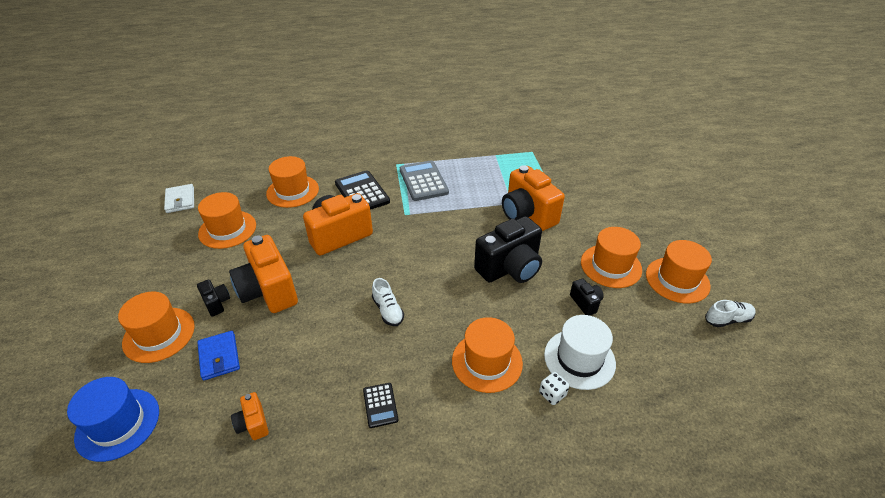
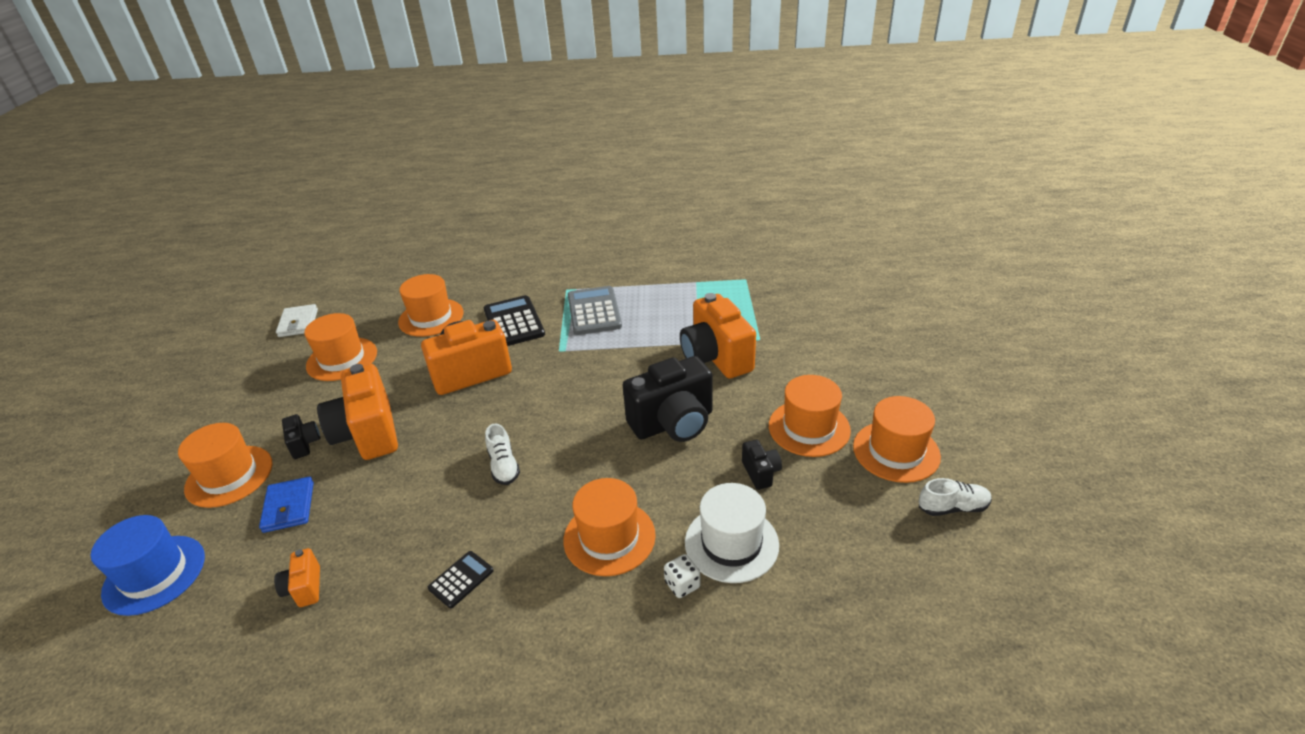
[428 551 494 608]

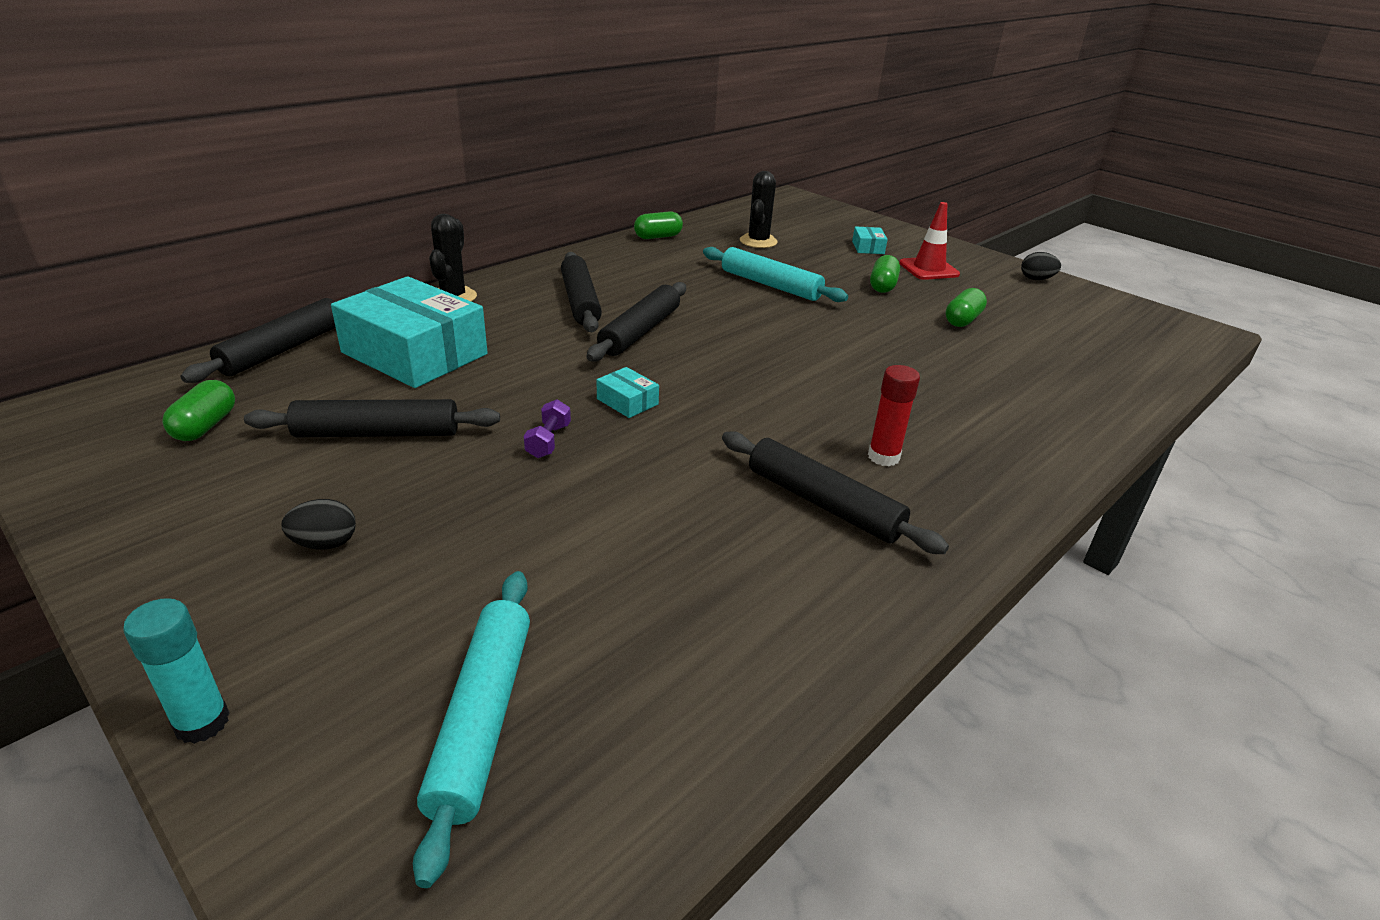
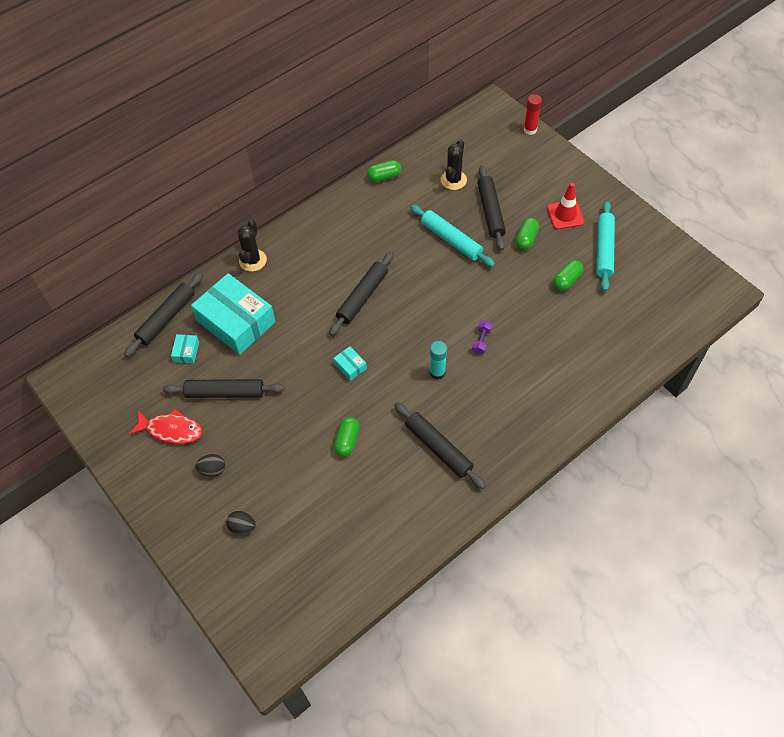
[129 409 203 444]
[171 334 199 364]
[226 511 256 534]
[334 417 360 456]
[430 341 447 380]
[472 320 492 354]
[478 165 506 250]
[524 94 542 135]
[597 201 615 291]

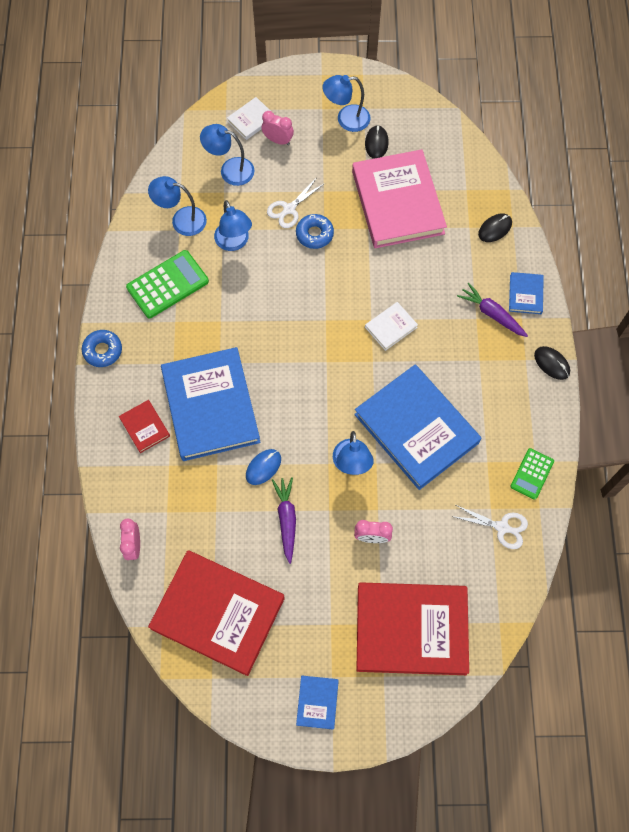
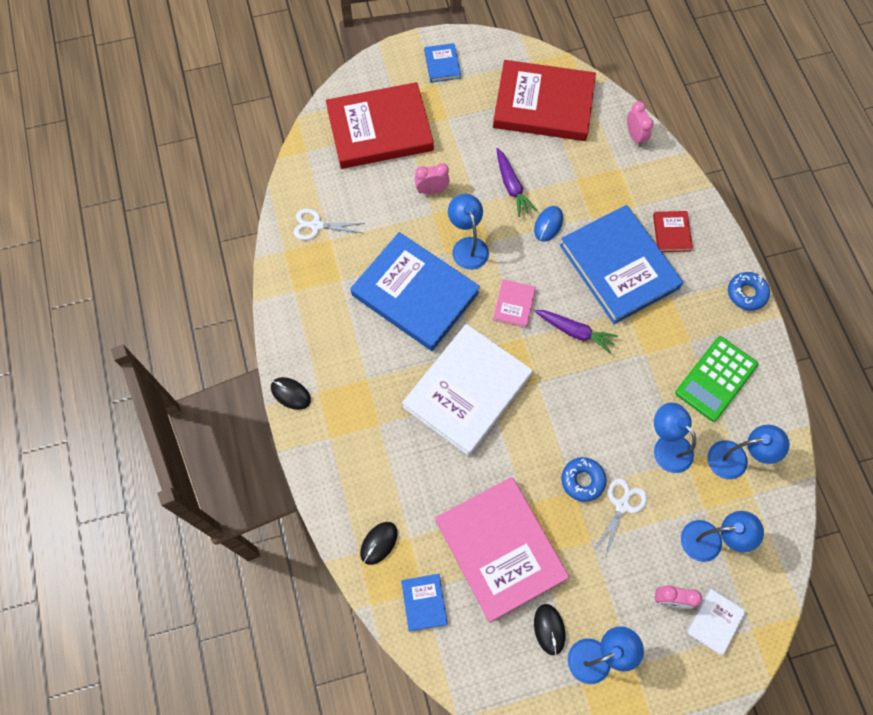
[401 574 448 632]
[402 324 533 456]
[493 279 536 328]
[534 310 618 353]
[653 211 693 252]
[510 448 554 500] (first image)

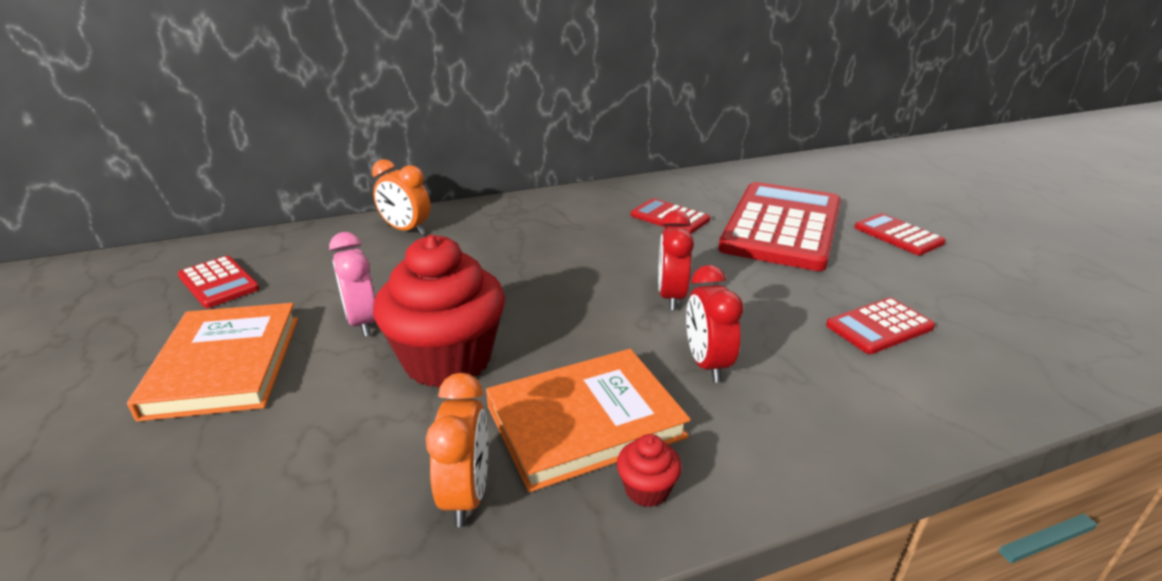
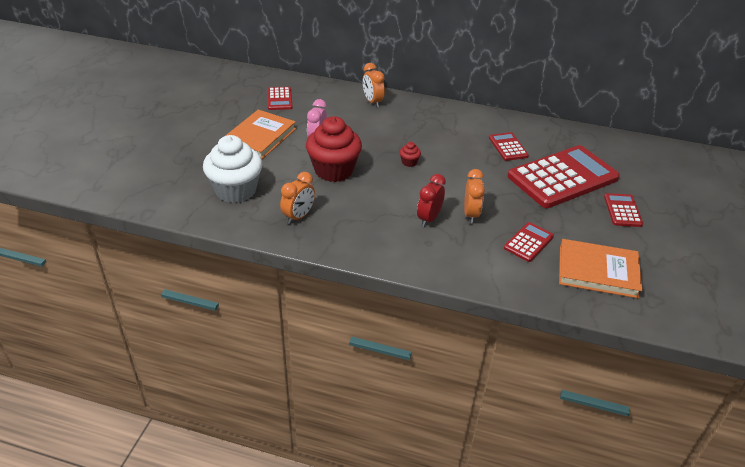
[203 135 262 203]
[399 142 421 167]
[464 169 485 224]
[504 222 554 262]
[559 239 642 298]
[658 210 694 310] (first image)

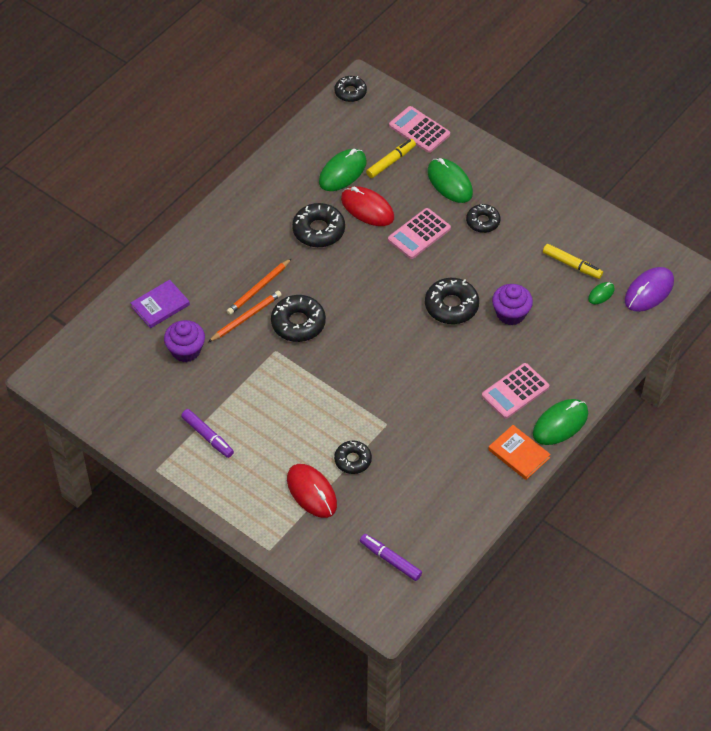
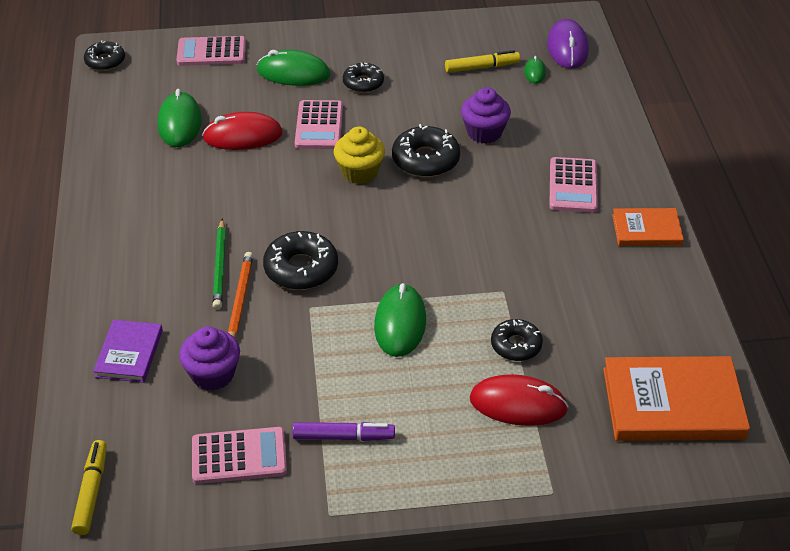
[71 440 107 535]
[192 427 287 484]
[213 219 226 310]
[334 127 385 184]
[374 283 426 357]
[603 356 750 441]
[292 203 345 247] (first image)

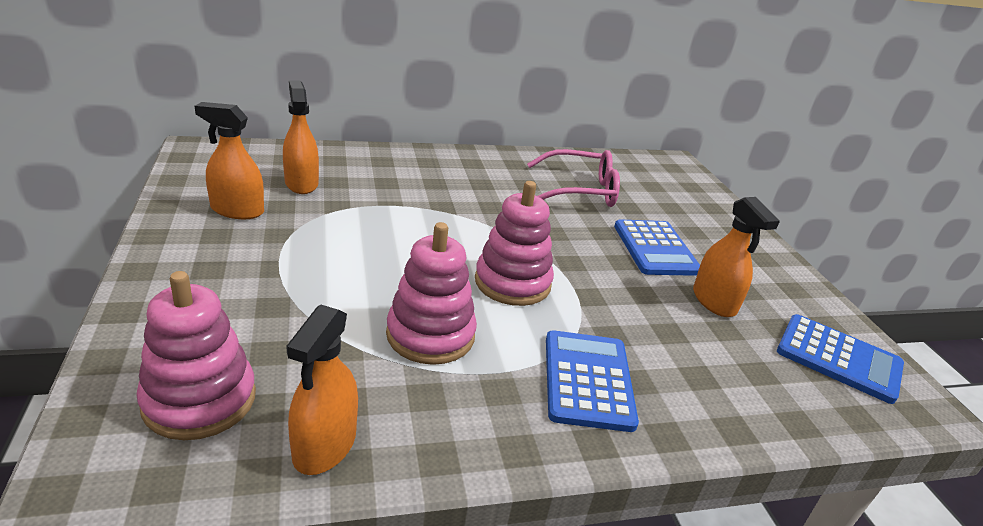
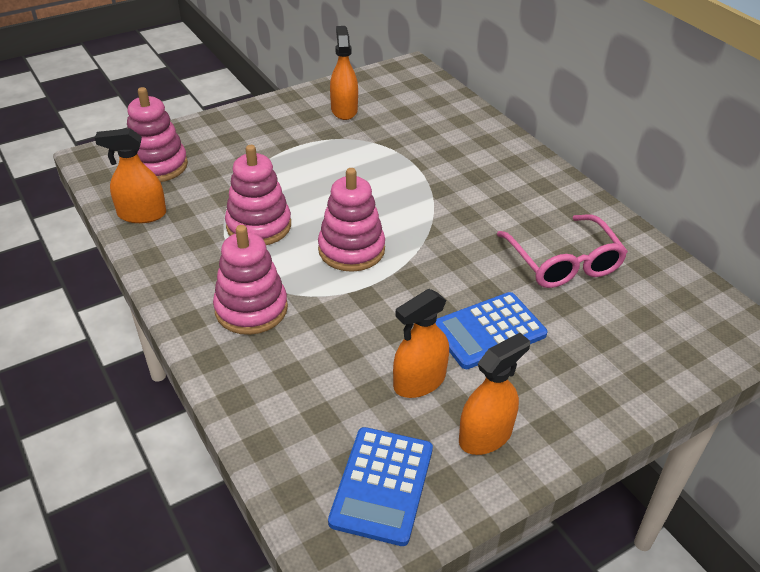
[213 225 288 335]
[459 333 530 455]

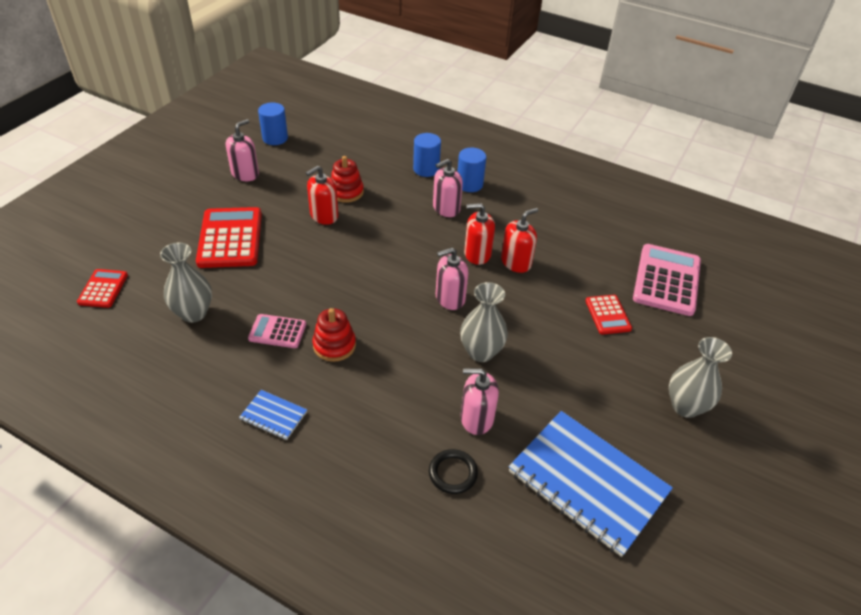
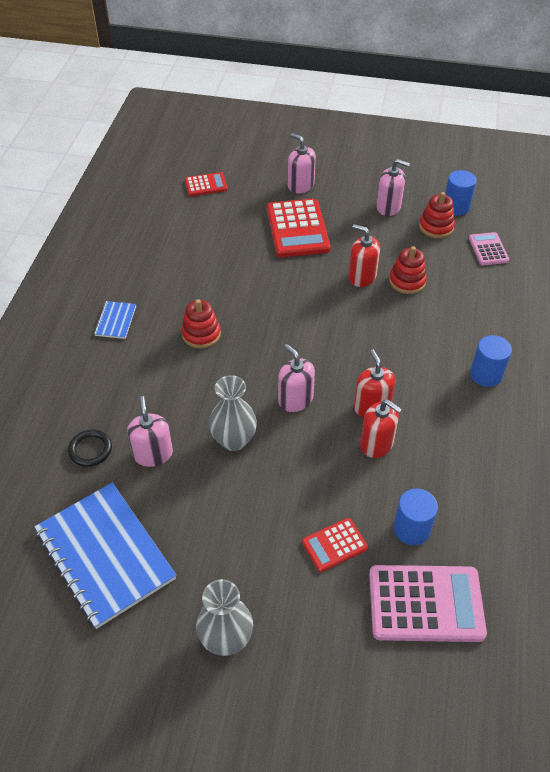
[34 483 176 629]
[267 198 330 258]
[288 133 316 194]
[394 489 438 545]
[419 192 455 238]
[469 232 509 265]
[160 242 212 323] (first image)

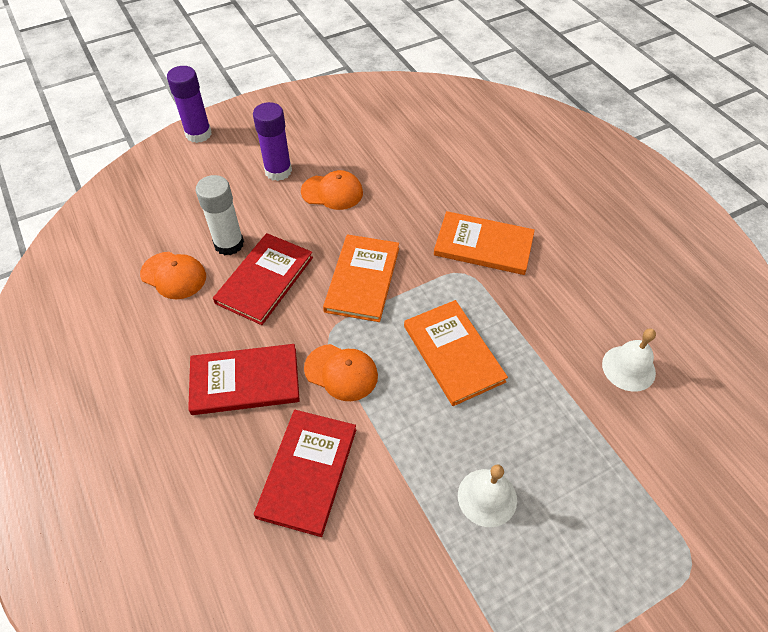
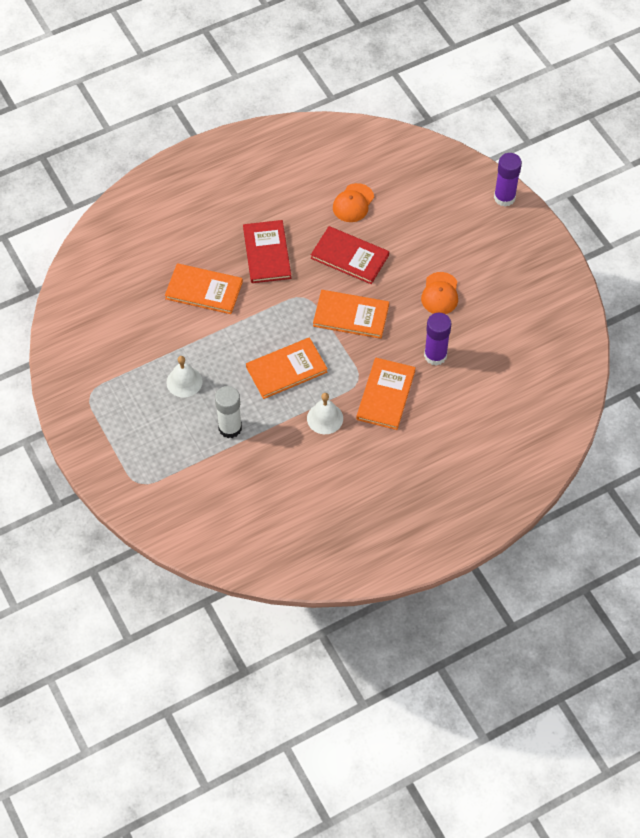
[165 263 243 314]
[215 386 242 438]
[307 393 343 434]
[424 313 451 366]
[304 344 378 401] (first image)

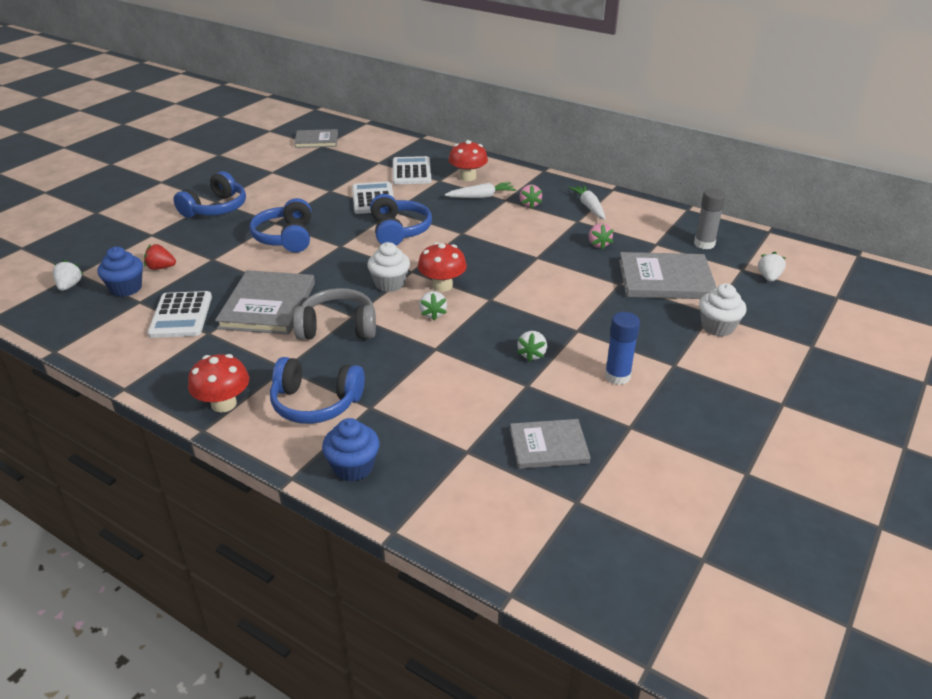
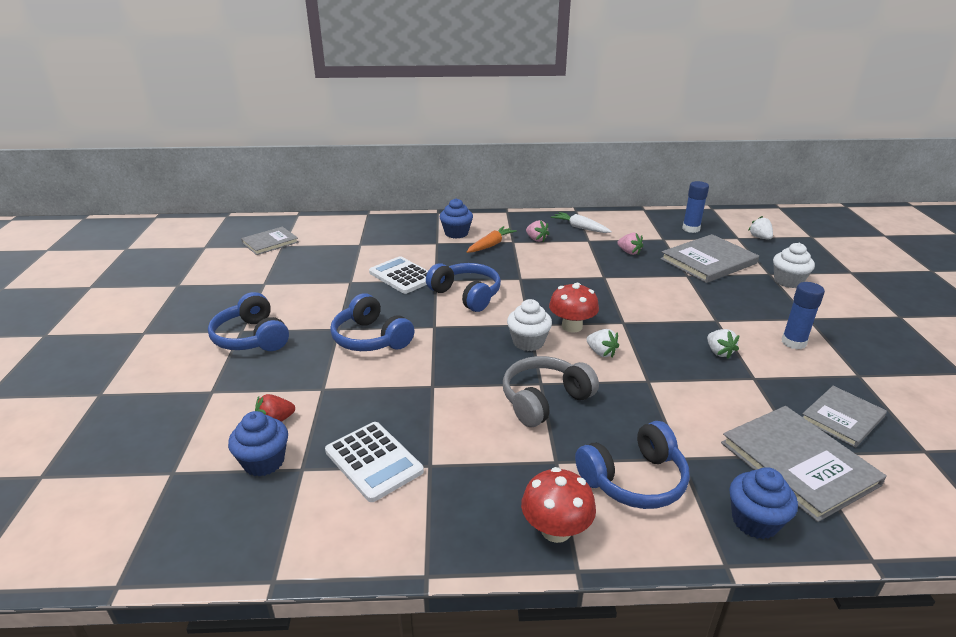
[208 292 289 351]
[440 198 473 239]
[467 226 517 253]
[682 181 709 233]
[721 406 887 522]
[53 260 83 291] (first image)
[393 156 431 184] (first image)

